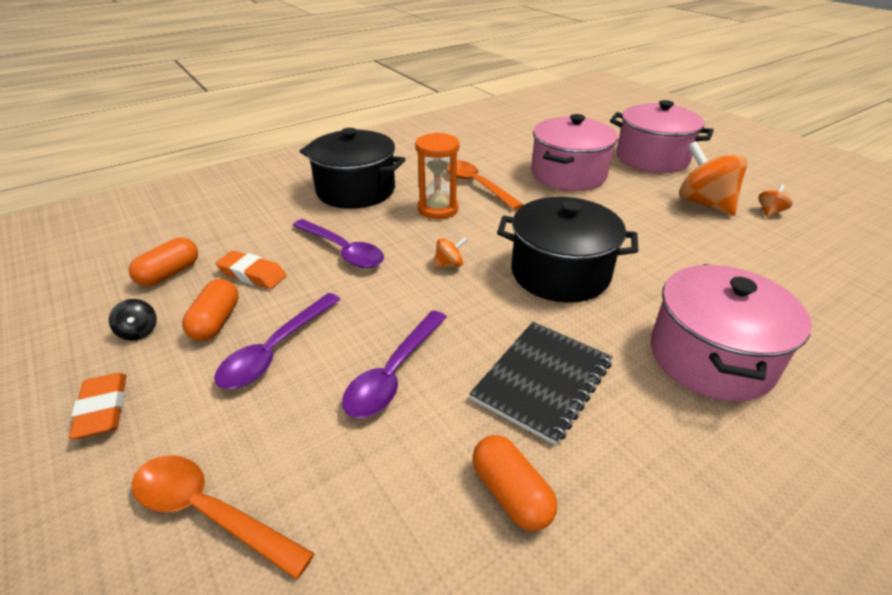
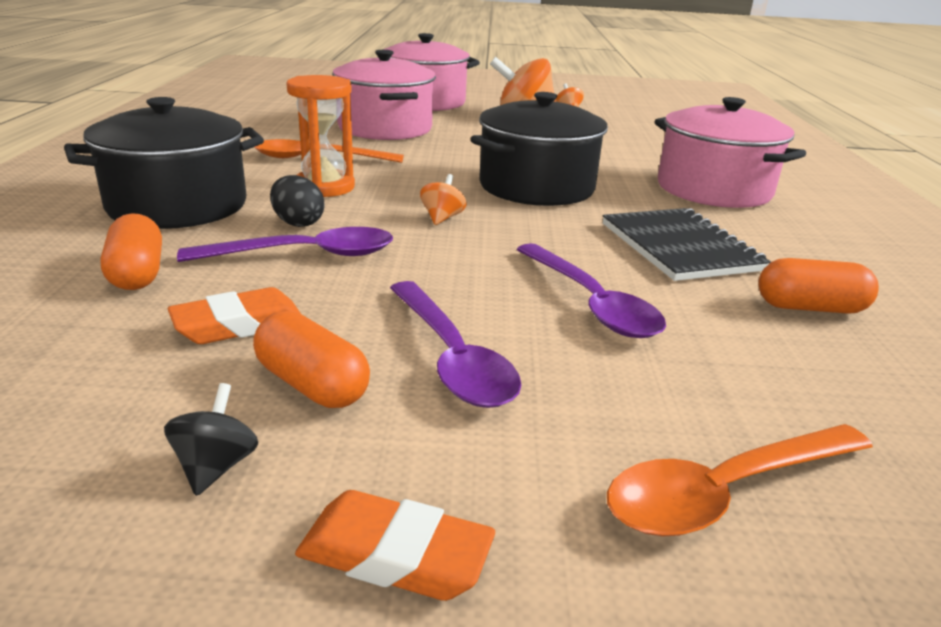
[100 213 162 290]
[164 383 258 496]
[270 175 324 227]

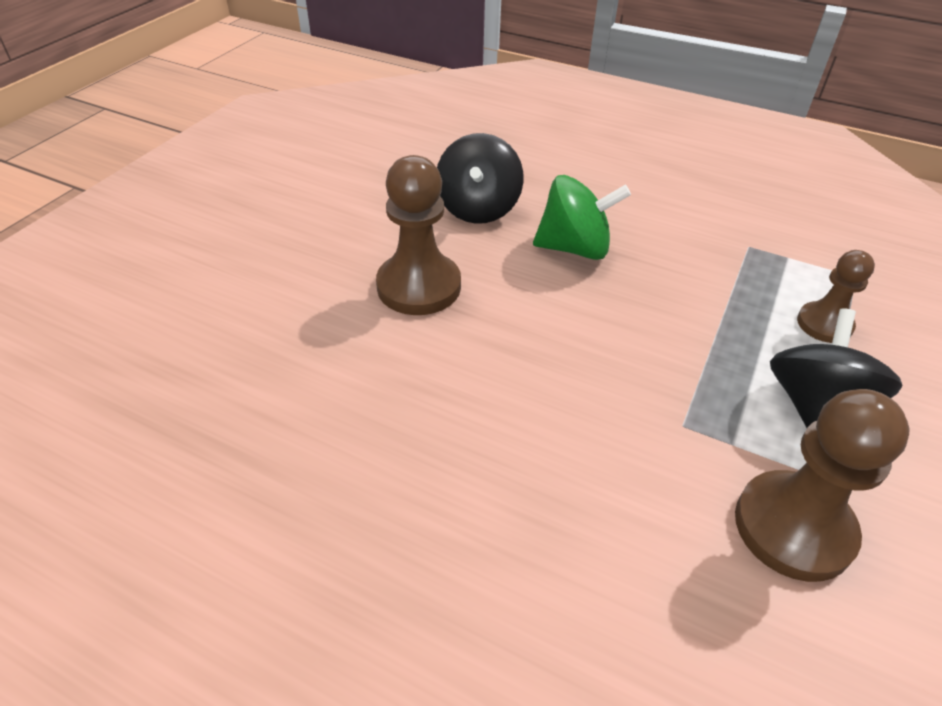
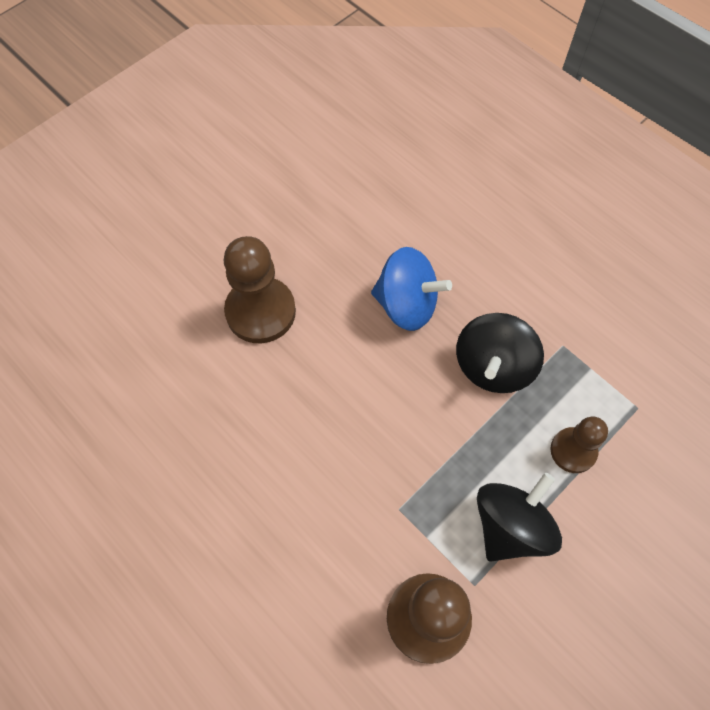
[371 247 452 331]
[456 313 544 393]

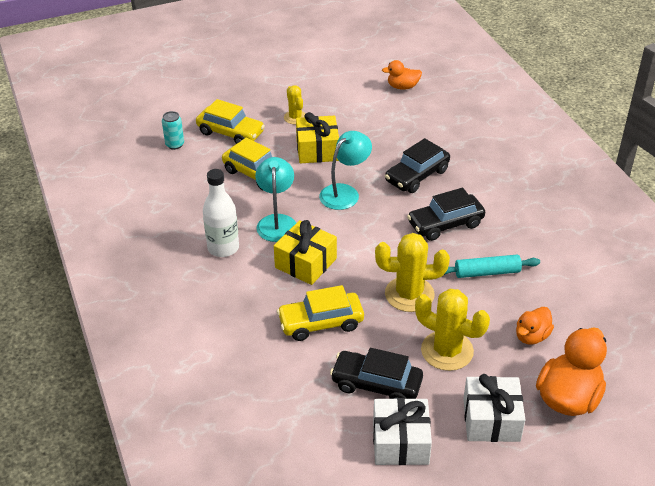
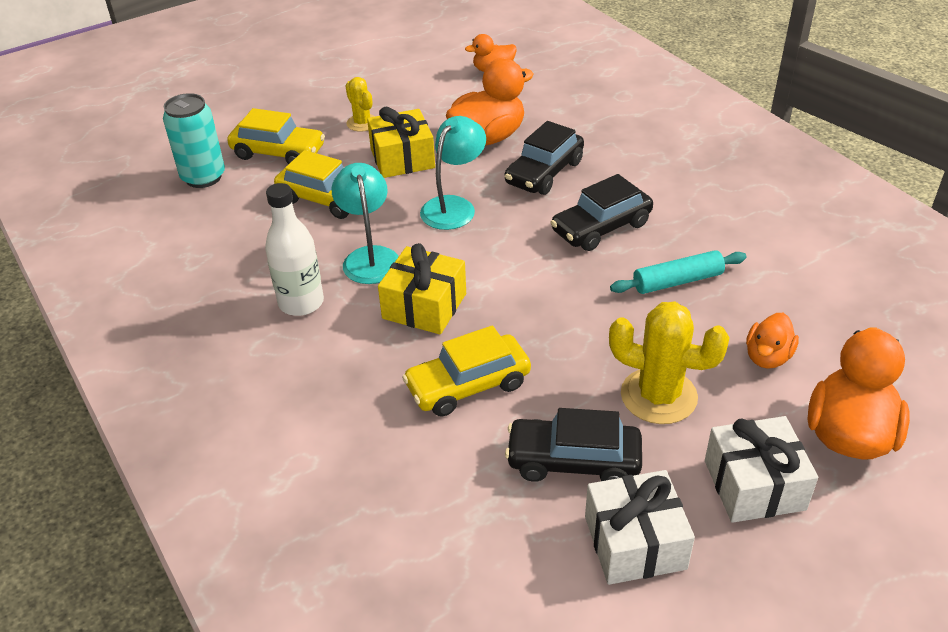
[163 93 225 188]
[446 59 534 146]
[375 233 450 312] (first image)

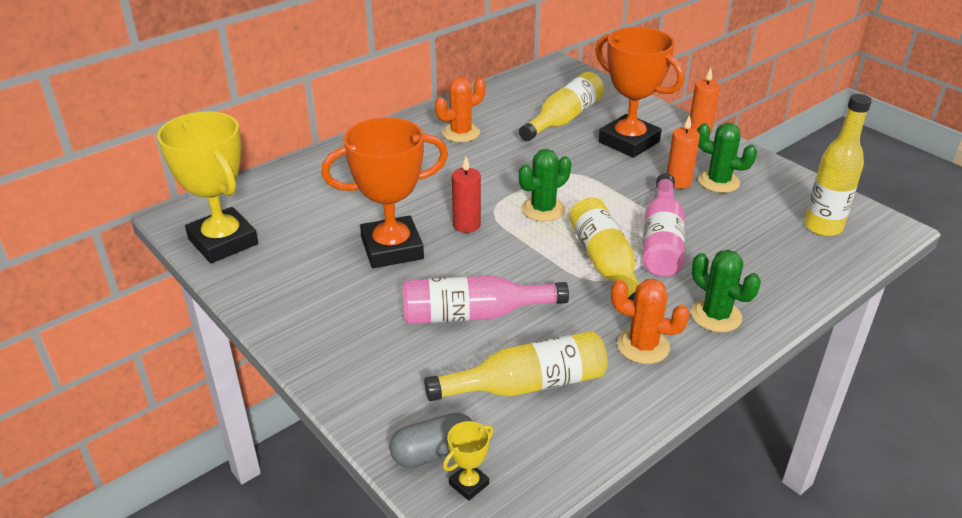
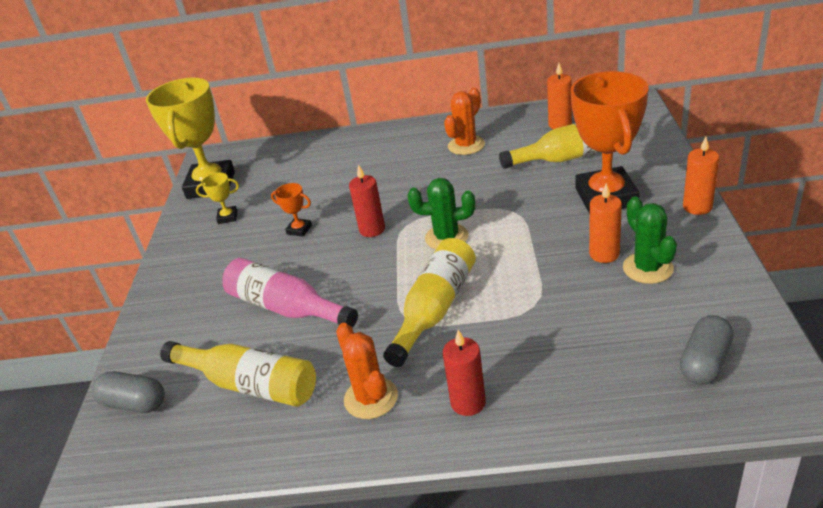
[196 173 239 224]
[271 183 312 237]
[443 330 486 416]
[444 88 485 155]
[547 63 572 129]
[680 315 734 384]
[643 173 685 277] (first image)

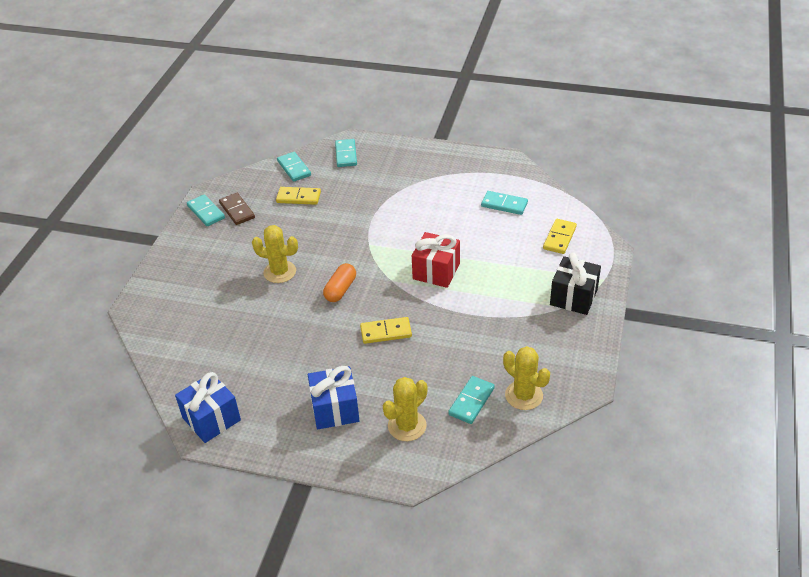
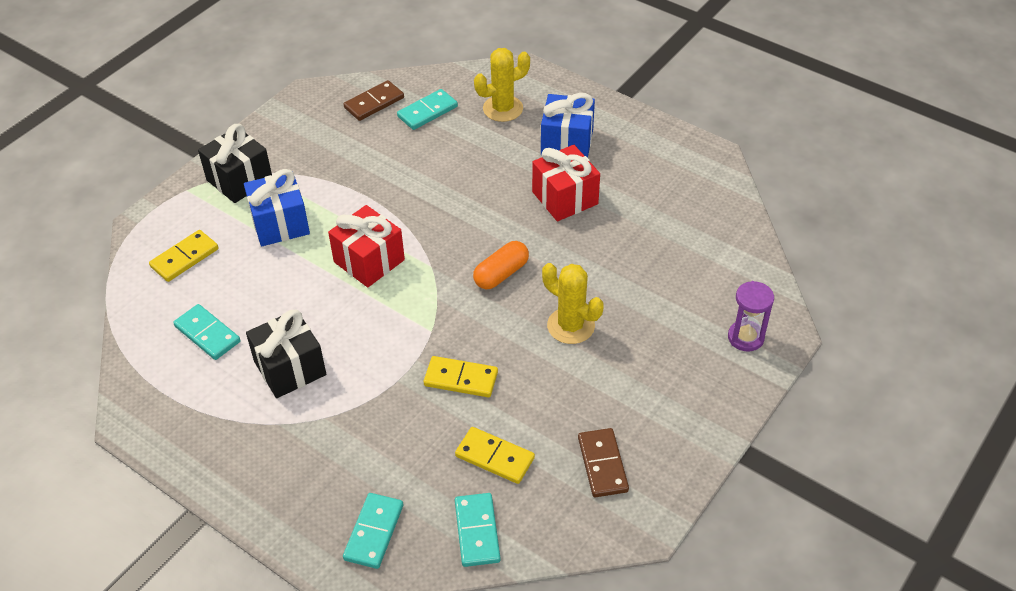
[244 169 310 246]
[246 310 326 398]
[343 80 404 121]
[424 356 498 397]
[532 145 600 221]
[728 281 774 352]
[187 194 225 226] (first image)

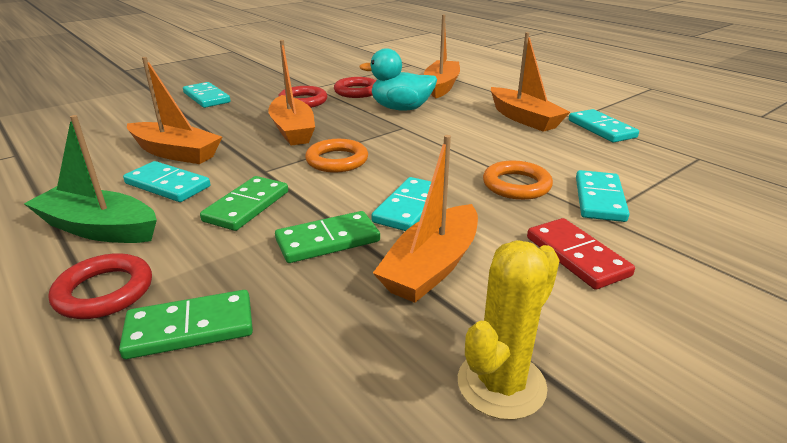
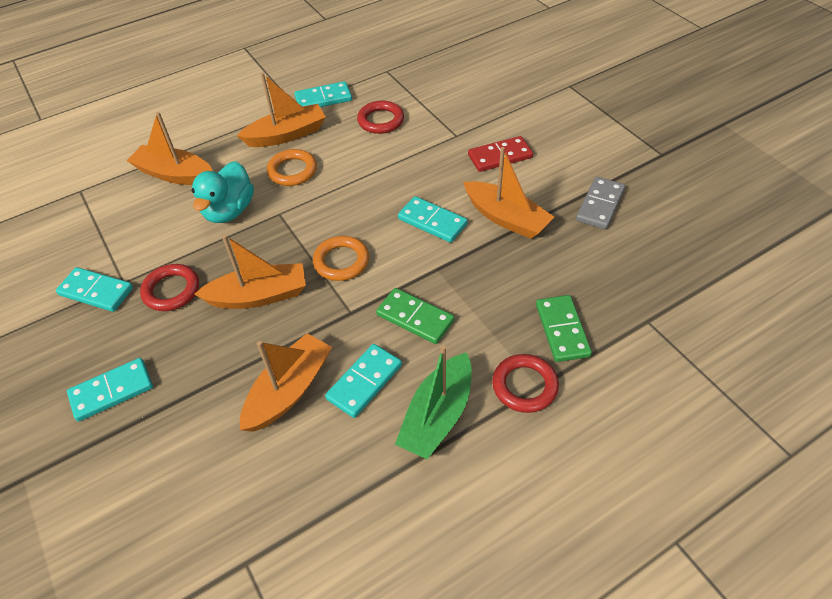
[56 267 133 312]
[267 149 317 186]
[357 100 404 134]
[576 177 625 229]
[275 211 380 263] (first image)

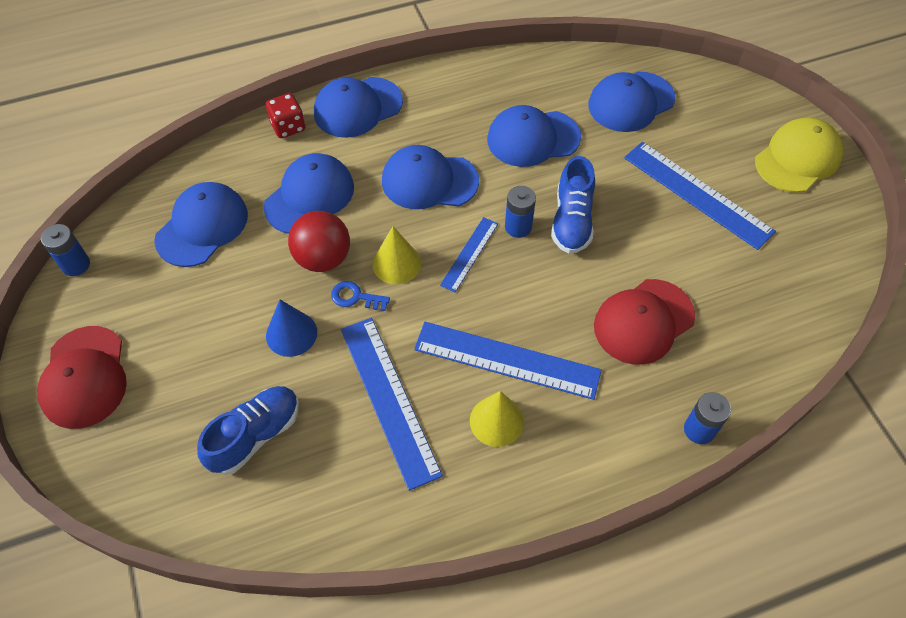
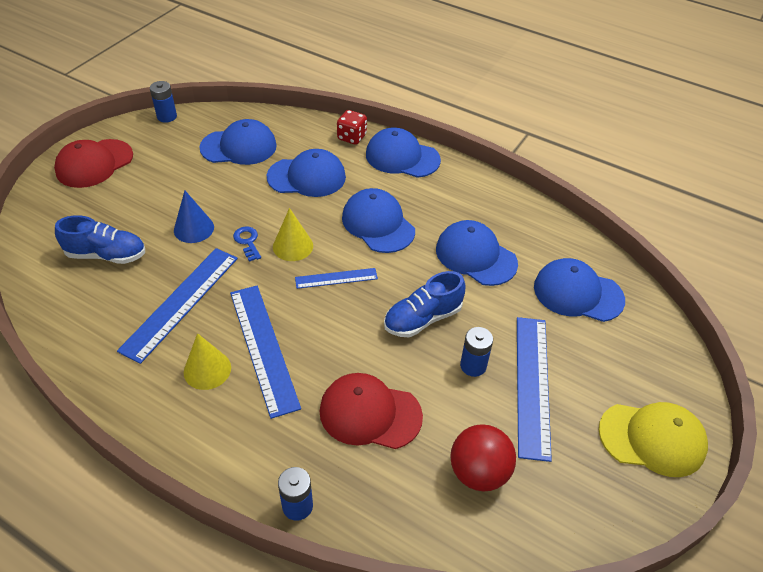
[450 424 516 492]
[460 327 493 377]

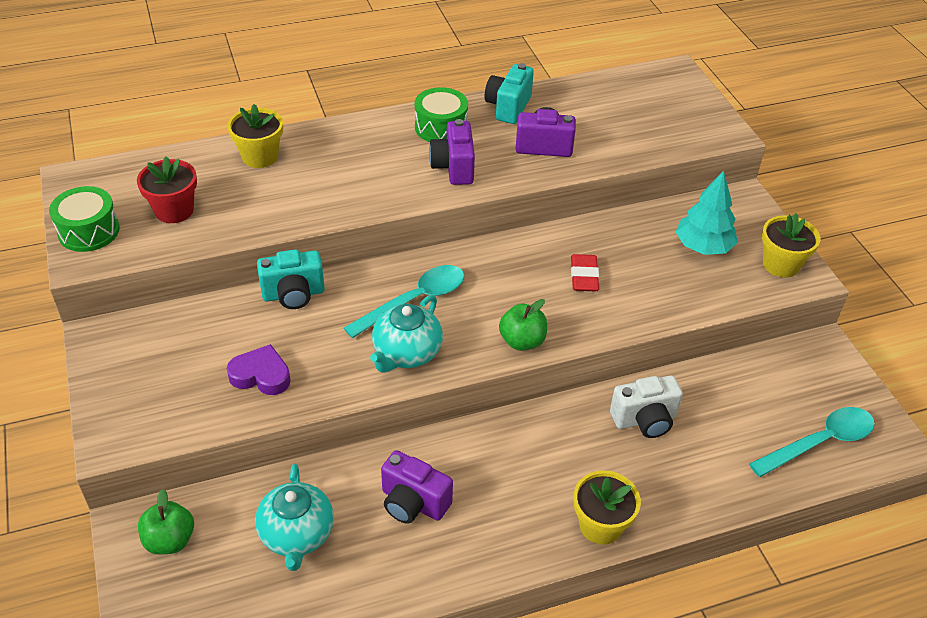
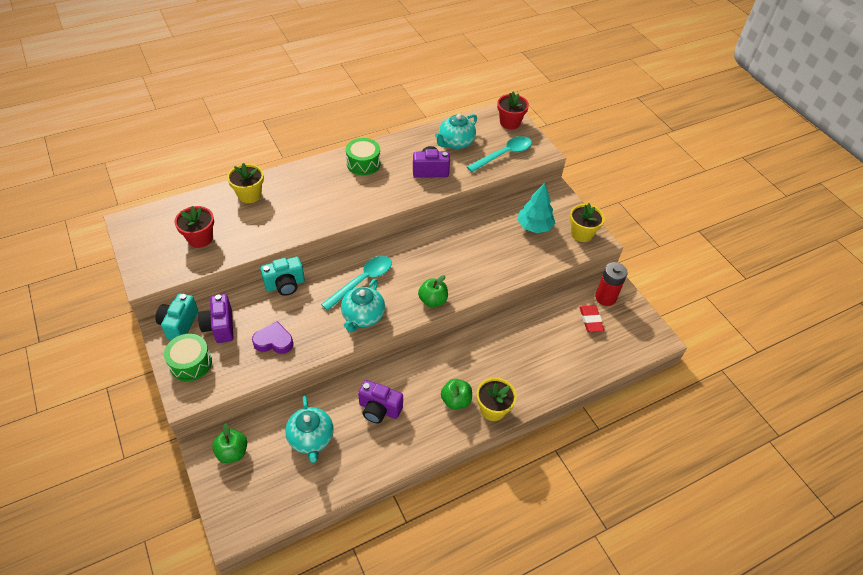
[155 293 198 341]
[164 334 212 381]
[198 294 233 343]
[435 114 477 149]
[441 379 472 410]
[467 136 532 172]
[497 92 529 129]
[580 305 604 332]
[595 262 628 306]
[610 375 683 438] (first image)

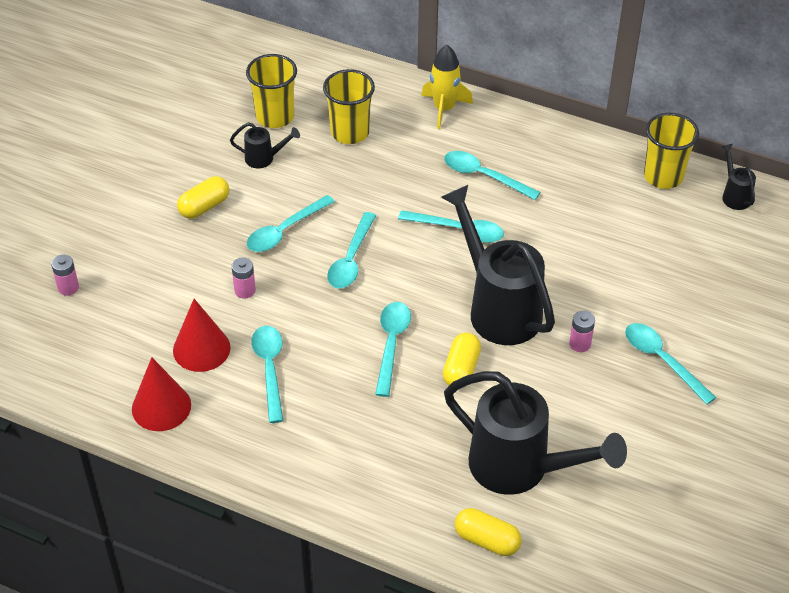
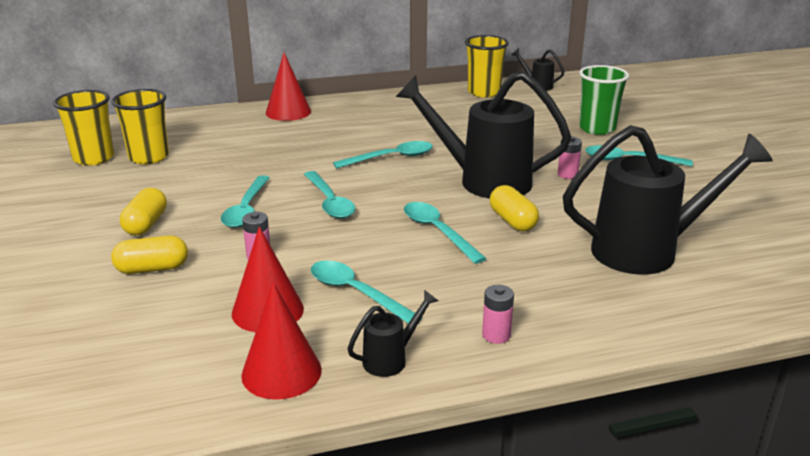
[53 90 114 166]
[111 236 188 274]
[266 53 311 121]
[347 290 438 377]
[482 285 514 344]
[579 65 629 135]
[444 151 541 200] (first image)

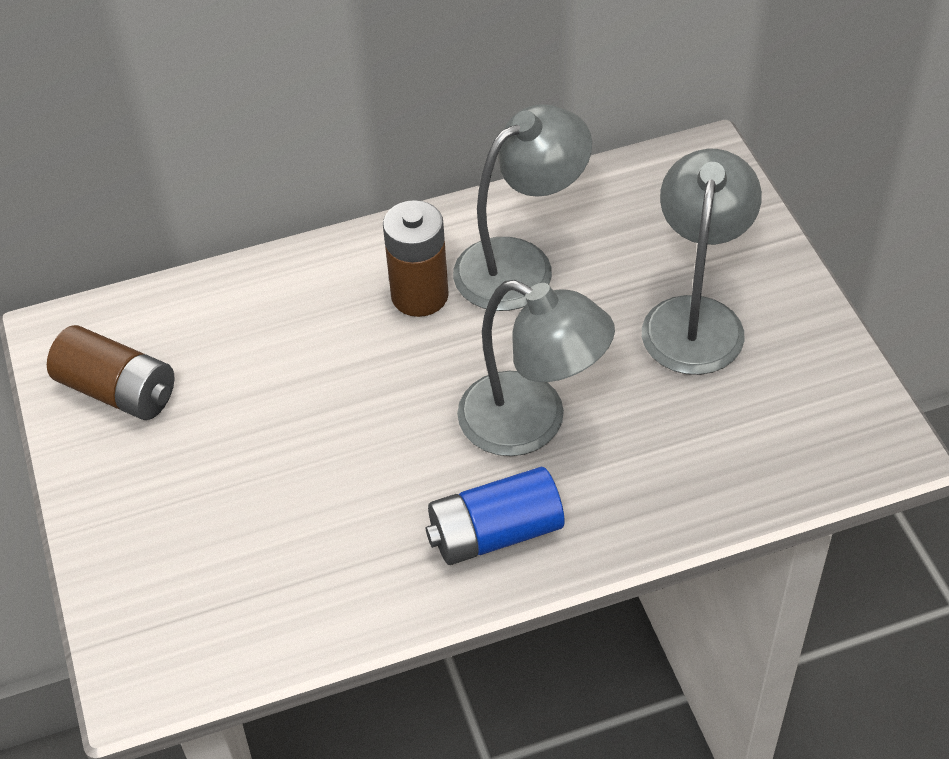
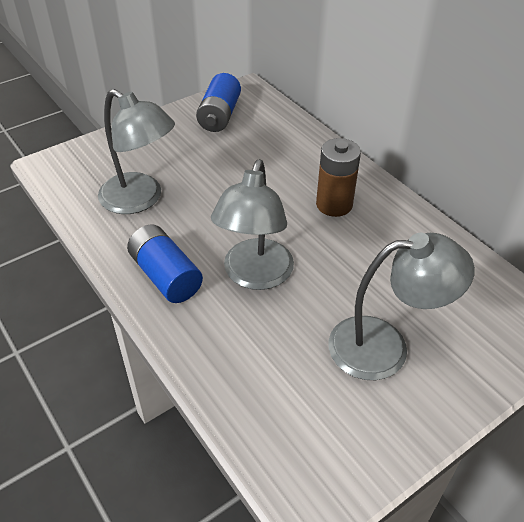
[98 89 175 214]
[196 73 241 132]

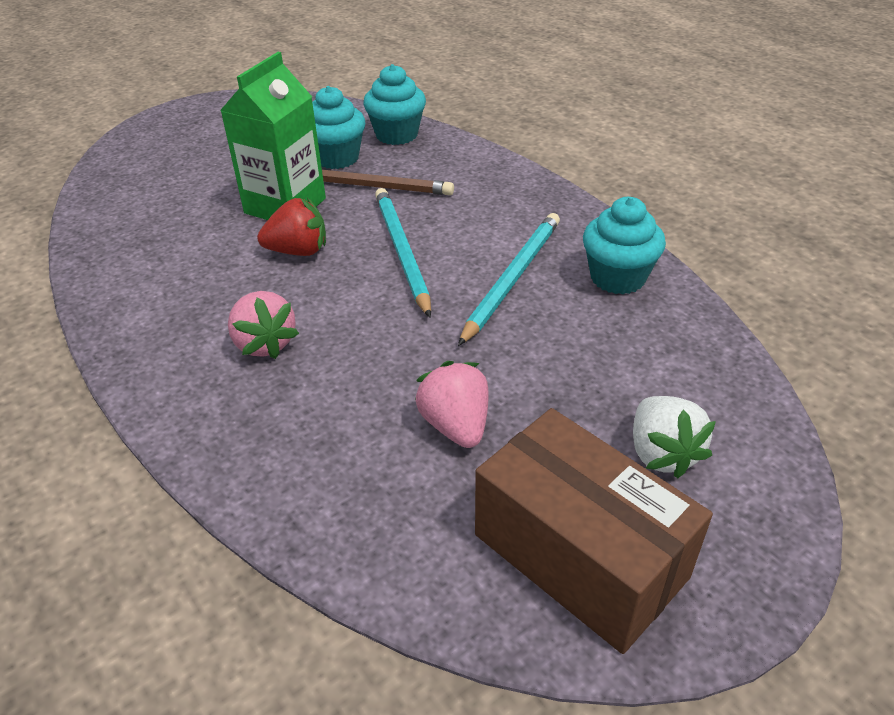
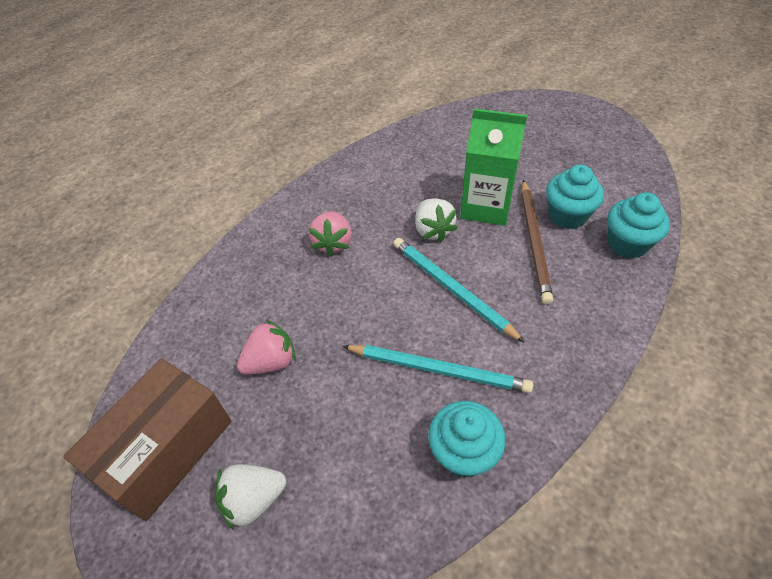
[309 211 352 257]
[393 238 525 343]
[415 198 458 242]

